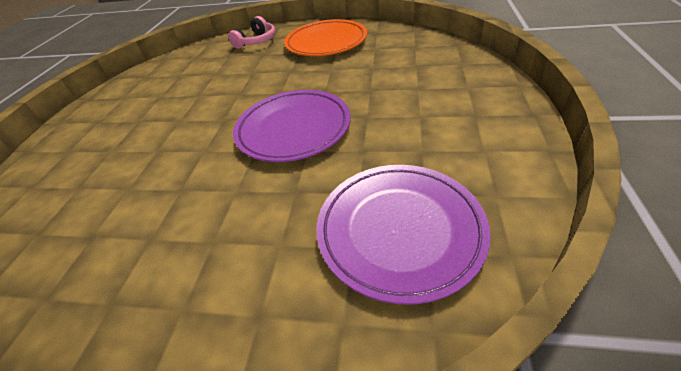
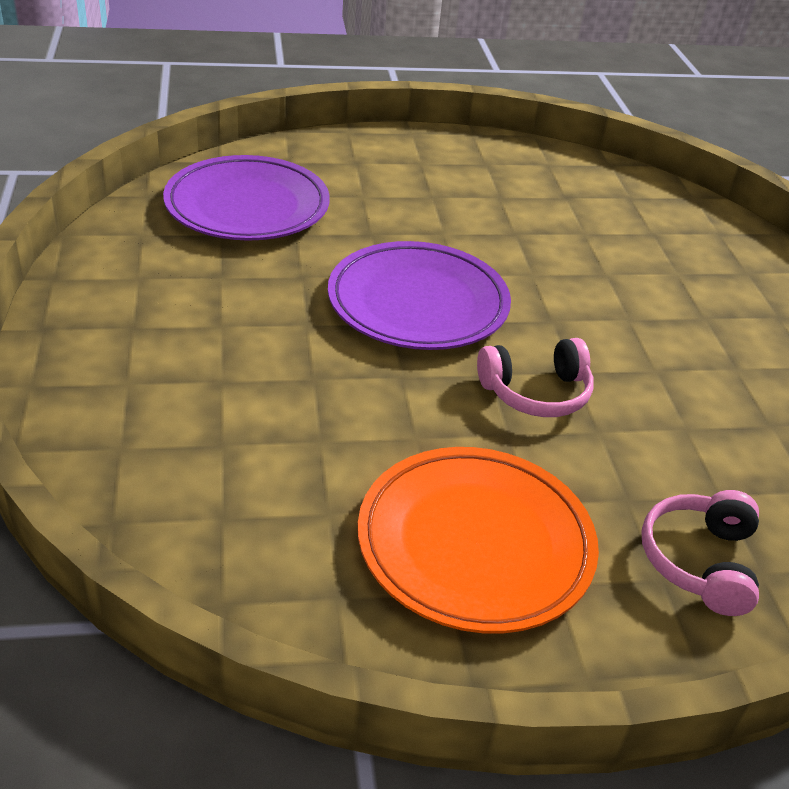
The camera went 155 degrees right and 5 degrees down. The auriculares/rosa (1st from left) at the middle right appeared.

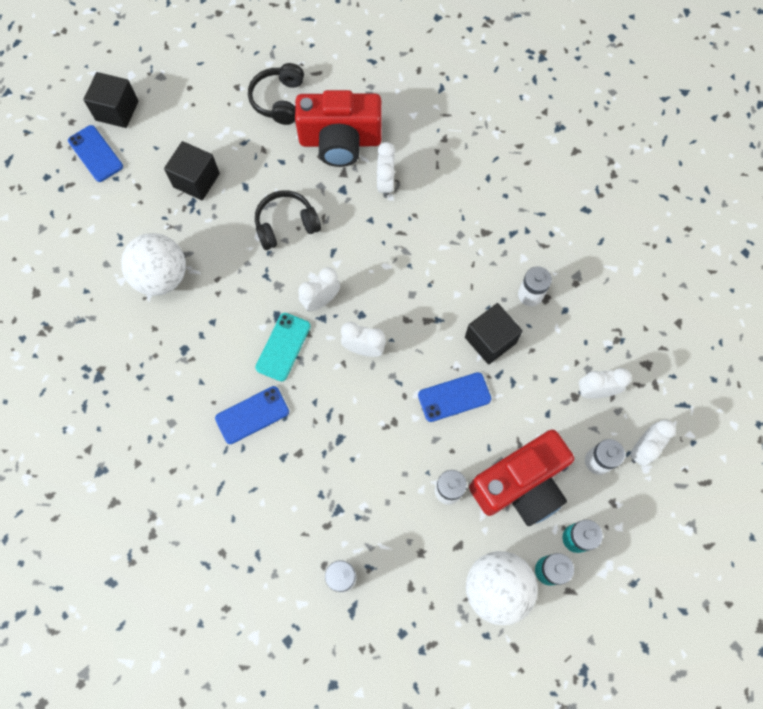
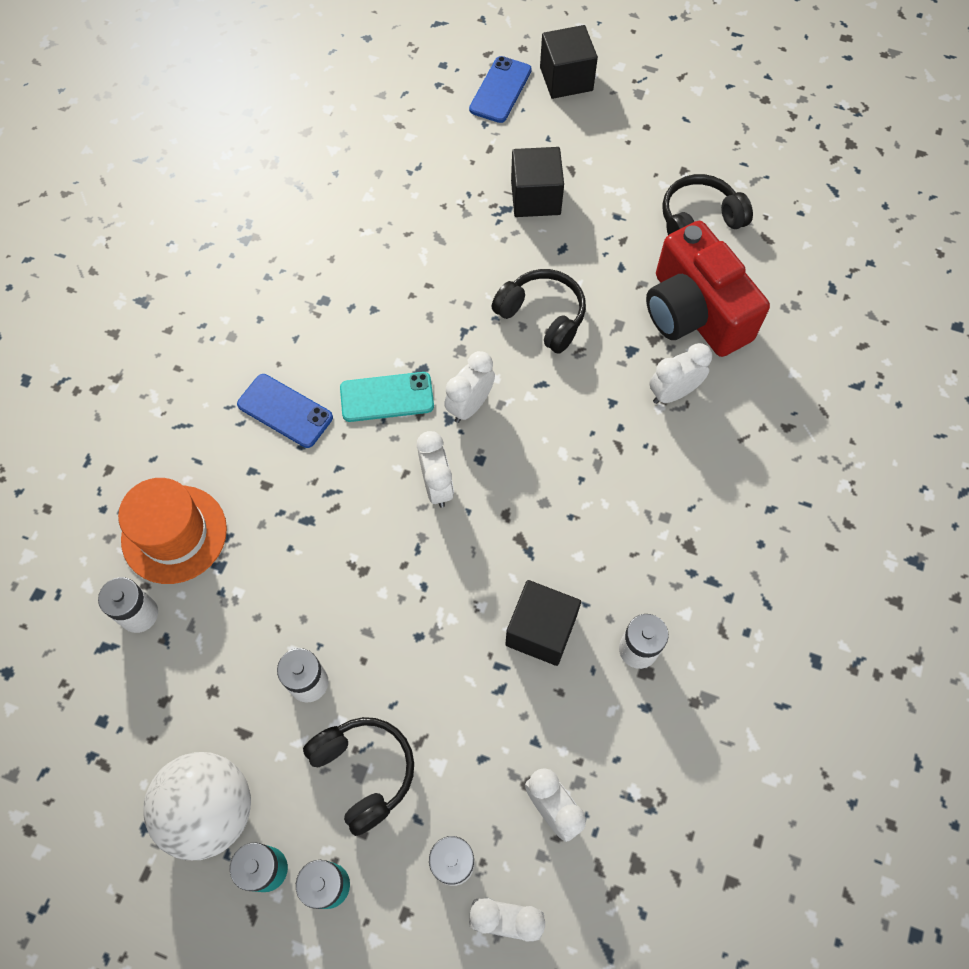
The camera went 60 degrees right and 5 degrees down. The sombrero/naranja at the middle left appeared. The cámara/rojo (2nd from left) at the bottom right was replaced by the auriculares/negro (1st from left) at the bottom centre. The despertador/blanco (1st from left in the first image) at the centre turned 75 degrees counterclockwise. The pelota/blanco (1st from left) at the middle left disappeared. The móvil/azul (3rd from left) at the centre disappeared.

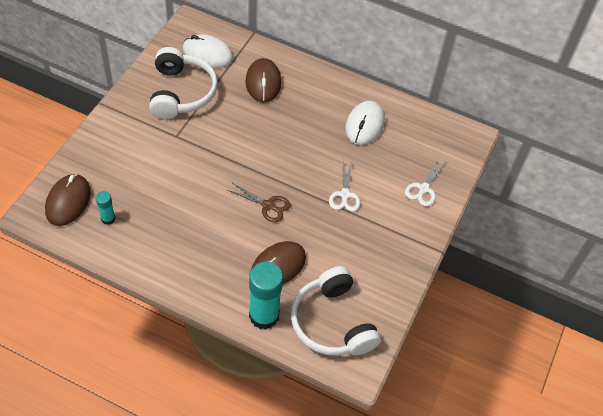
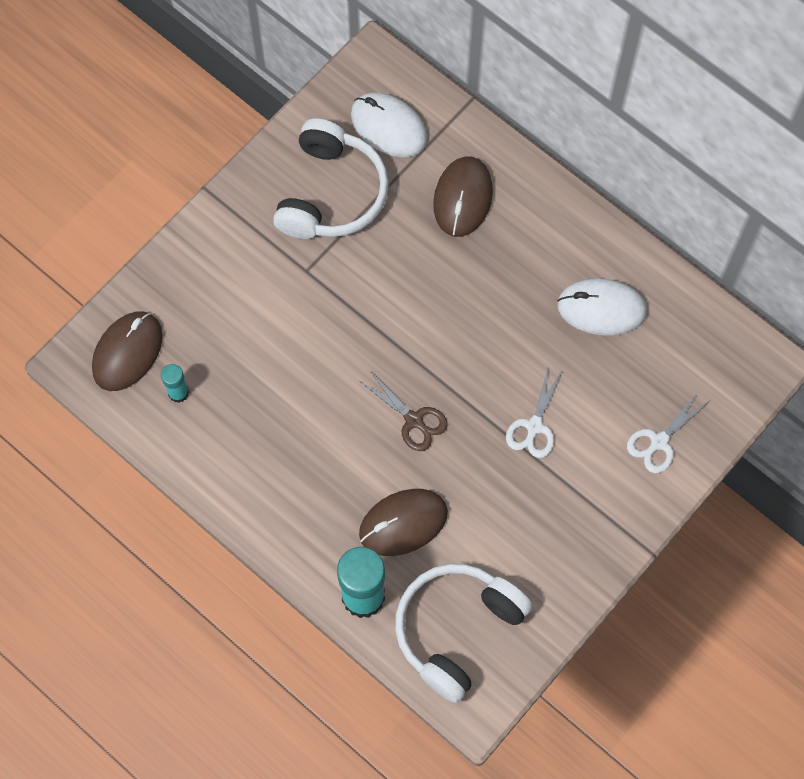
The camera went 20 degrees right and 15 degrees up. The auriculares/blanco (2nd from left) at the bottom centre turned 45 degrees clockwise. The ratón/blanco (2nd from left) at the top centre turned 60 degrees clockwise.

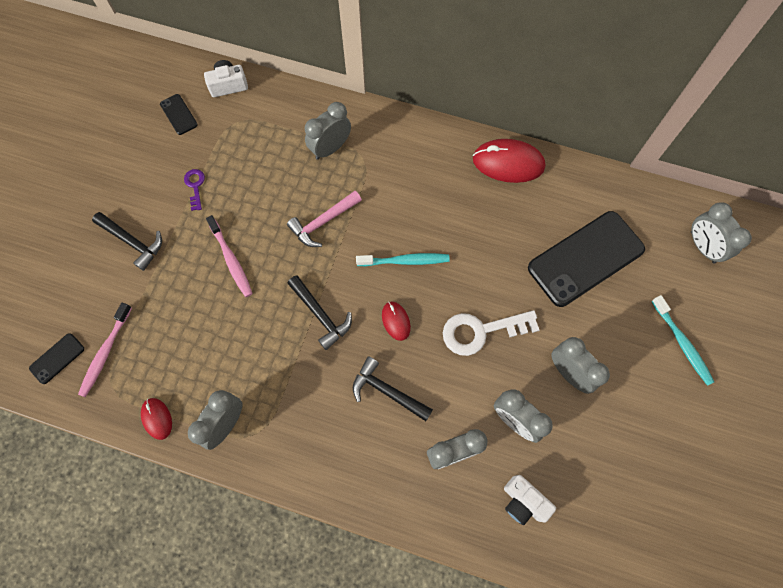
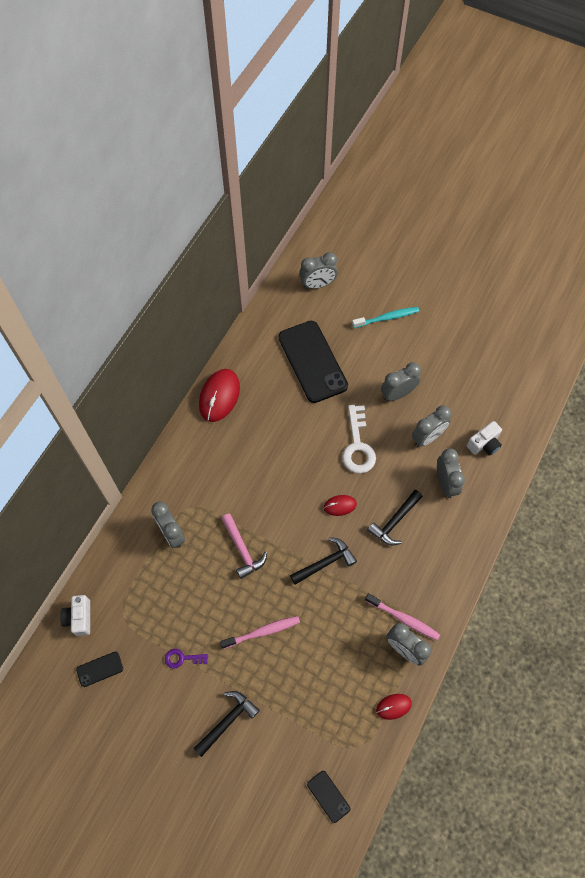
The camera went 80 degrees left and 5 degrees down. The cepillo de dientes/rosa (1st from left in the first image) moved from the middle left to the bottom right. The cepillo de dientes/turquesa (1st from left) at the centre disappeared.

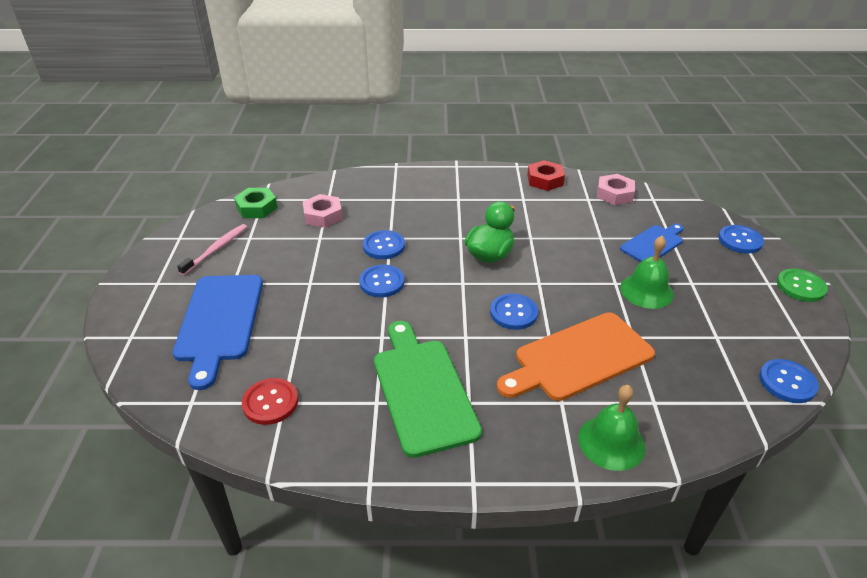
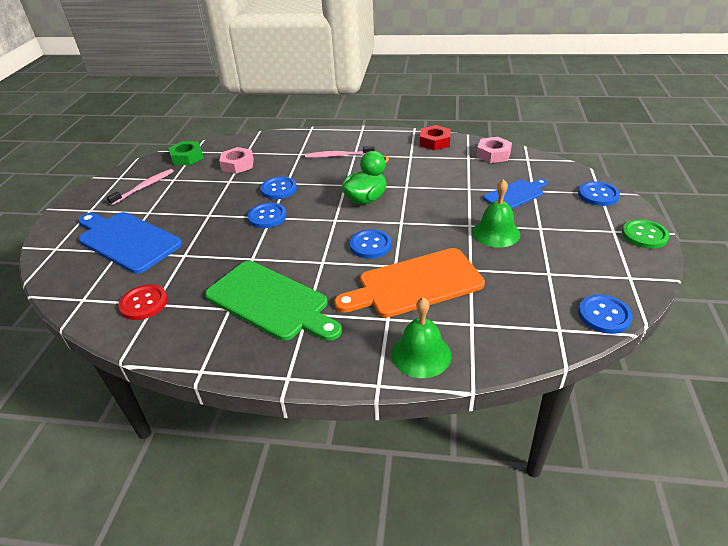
The camera went 10 degrees right and 0 degrees up. The tabla de cortar/azul (1st from left) at the middle left turned 120 degrees clockwise. The tabla de cortar/verde at the bottom centre turned 135 degrees clockwise. The cepillo de dientes/rosa (2nd from left) at the top centre appeared.

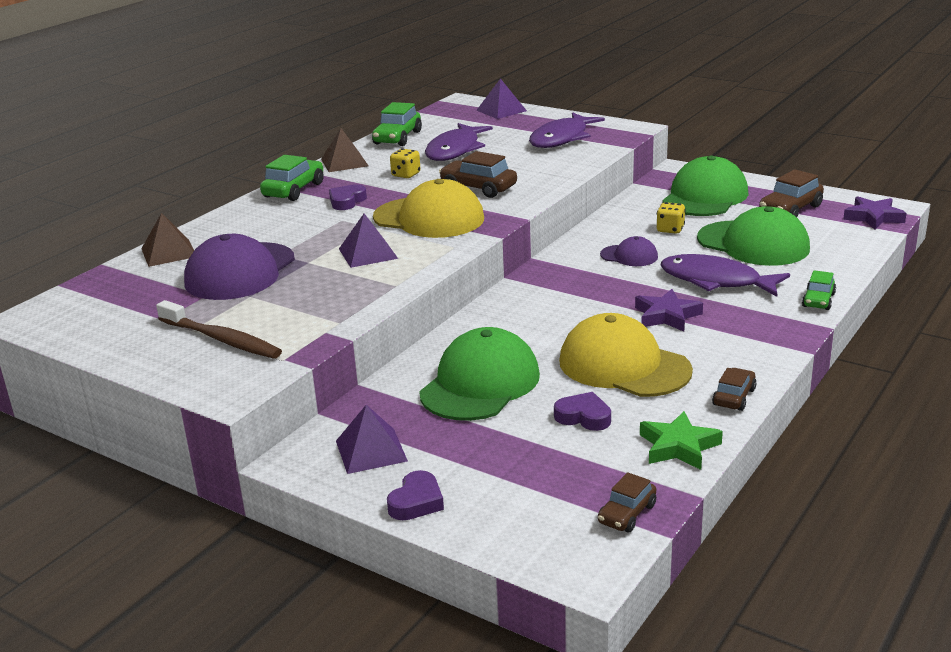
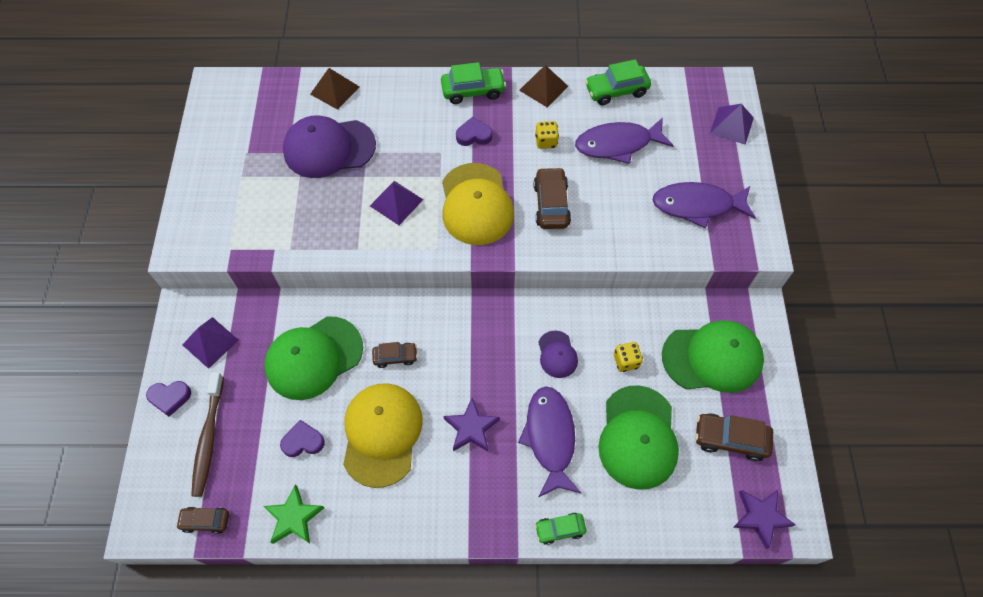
The camera went 55 degrees right and 35 degrees up. The cepillo de dientes/marrón moved from the middle left to the bottom left. The gorra/verde (1st from left) at the centre turned 150 degrees clockwise. The corazón/morado (3rd from left in the first image) at the centre turned 90 degrees counterclockwise. The coche/marrón (3rd from left in the first image) moved from the middle right to the centre.

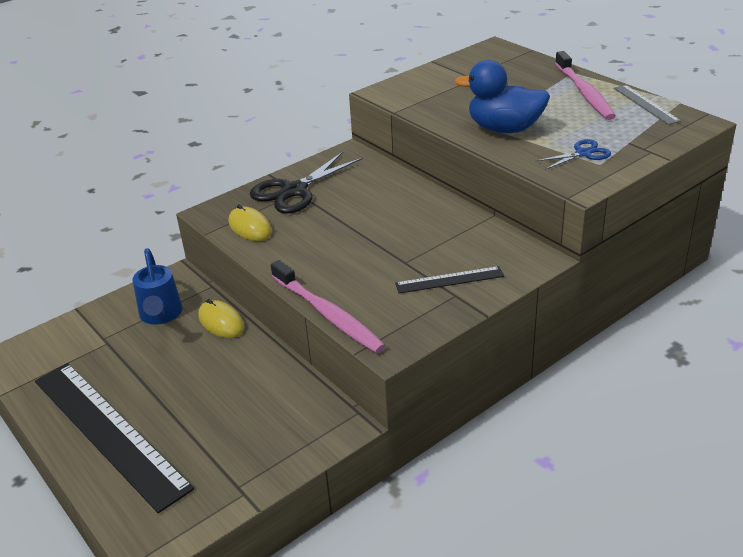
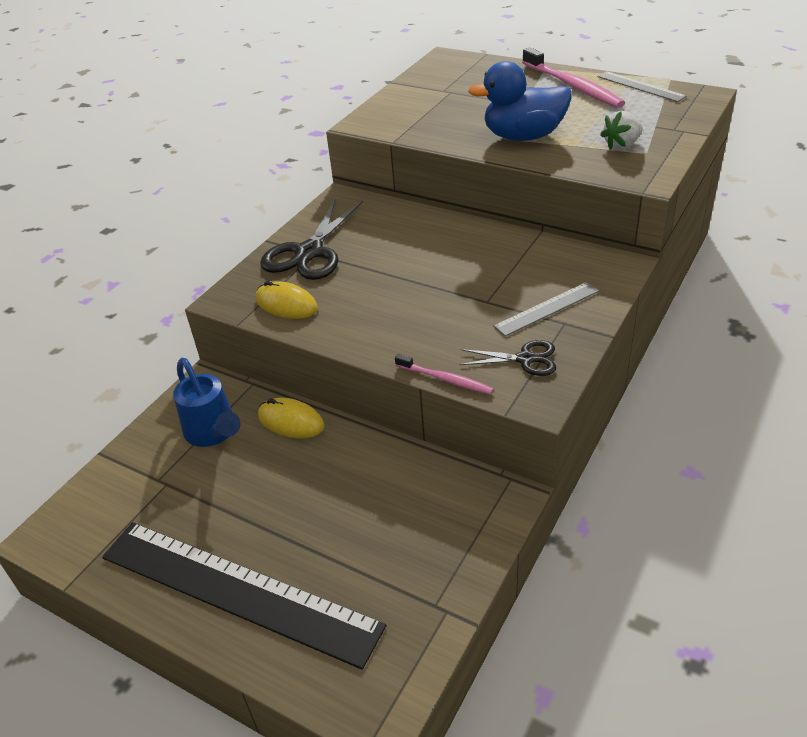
The camera went 20 degrees left and 5 degrees up. The cepillo de dientes/rosa (1st from left) at the centre changed to 0.54 times the size. The tijeras/negro (2nd from left) at the centre appeared. The regla/negro (2nd from left) at the centre became the regla/gris (1st from left) at the middle right. The tijeras/azul at the top right was replaced by the fresa/blanco at the top right.

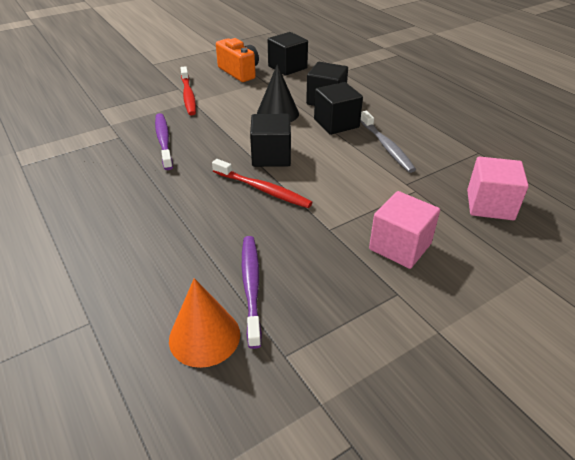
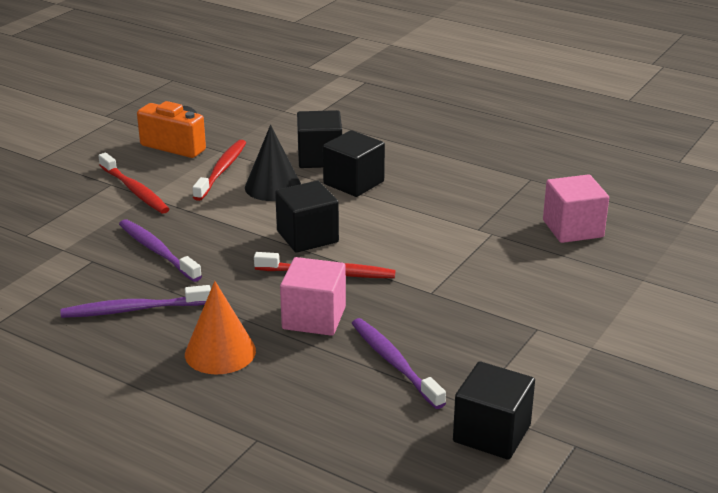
The camera went 25 degrees left and 10 degrees down. The cepillo de dientes/morado (1st from left) at the middle left appeared. The cono/naranja moved from the bottom centre to the middle left. The cepillo de dientes/rojo (2nd from left) at the middle left appeared. The cubo/rosa (1st from left) moved from the middle right to the centre. The cubo/negro (2nd from left in the first image) moved from the top centre to the bottom right. The cepillo de dientes/gris at the top right disappeared.

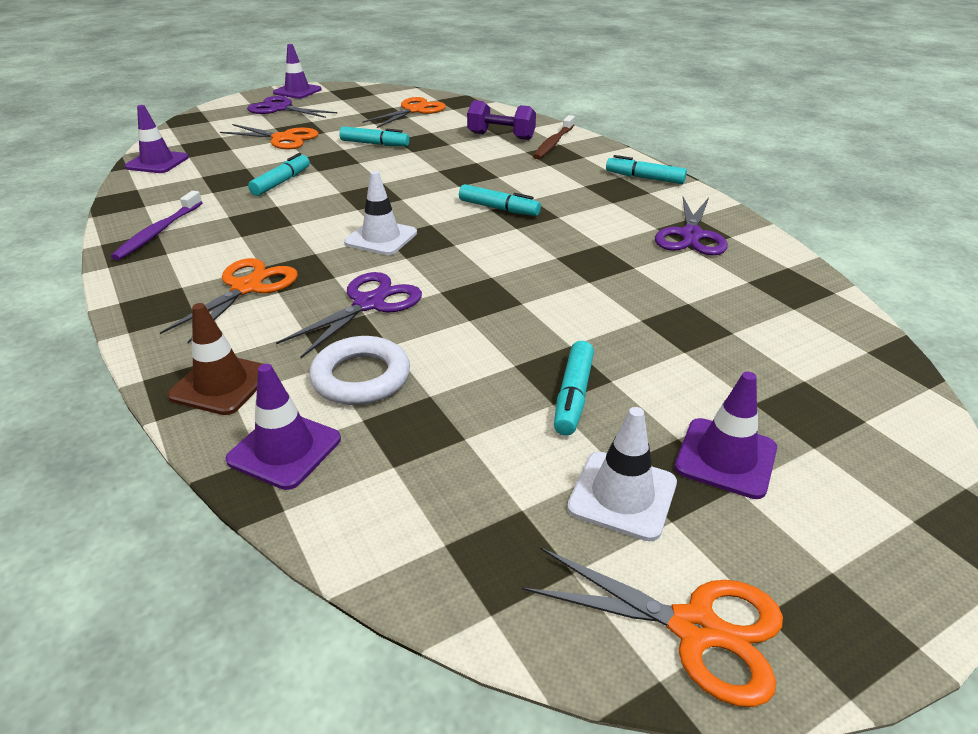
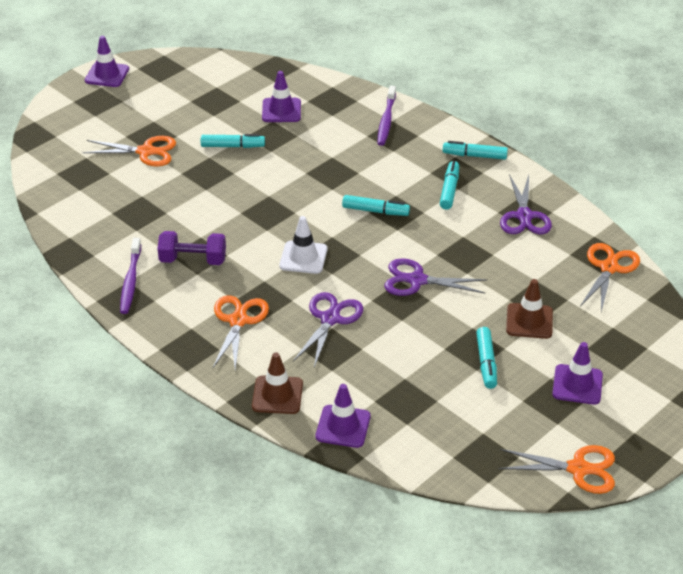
The camera went 15 degrees left and 5 degrees up. The mancuerna/morado moved from the top centre to the middle left. The cono de tráfico/morado (1st from left in the first image) moved from the top left to the top centre. The cepillo de dientes/marrón at the top centre became the cepillo de dientes/morado (2nd from left) at the top centre. The tijeras/morado (1st from left in the first image) moved from the top left to the centre. The rotulador/turquesa (1st from left in the first image) moved from the top left to the top centre. The cono de tráfico/marrón (2nd from left) at the middle right appeared. The tijeras/naranja (3rd from left in the first image) moved from the top centre to the middle right. The anillo/blanco at the centre disappeared. The cono de tráfico/blanco (2nd from left) at the centre disappeared.

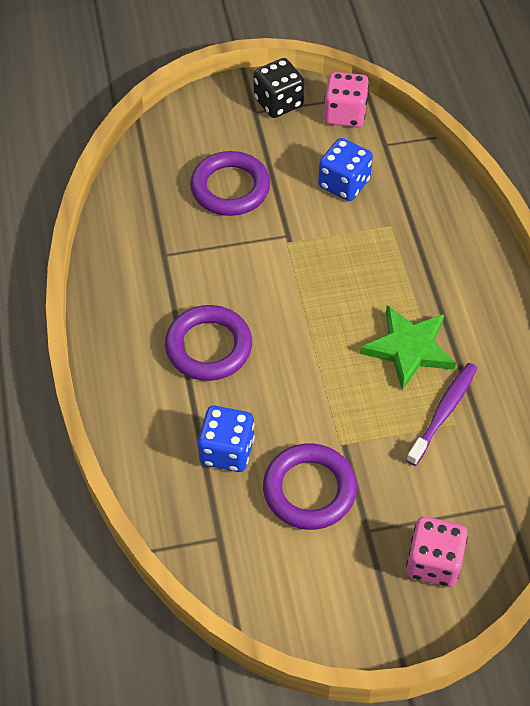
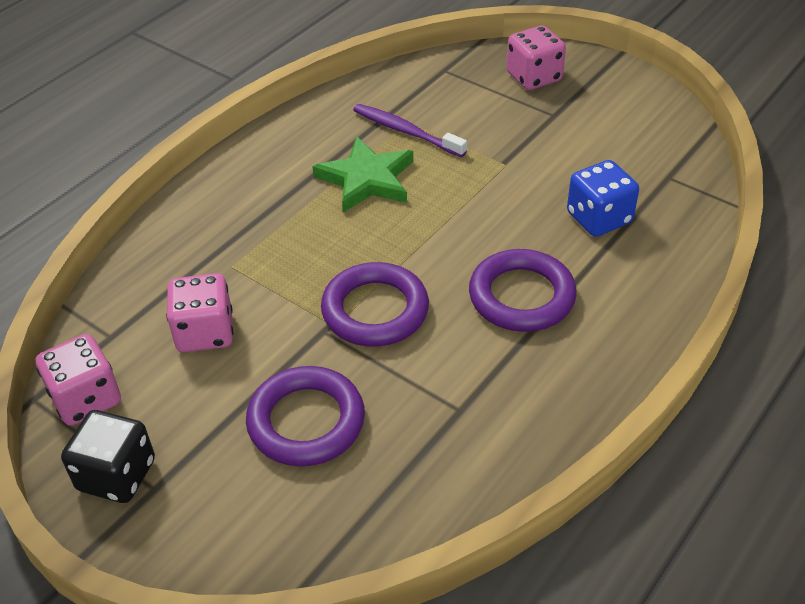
The camera went 130 degrees left and 10 degrees down. The dado/azul (2nd from left) at the top centre became the dado/rosa (2nd from left) at the middle left. The anillo/morado (3rd from left in the first image) moved from the bottom centre to the centre. The cepillo de dientes/morado at the middle right turned 45 degrees clockwise.

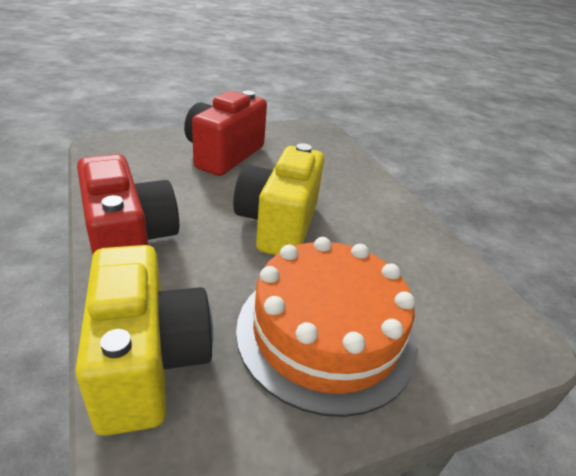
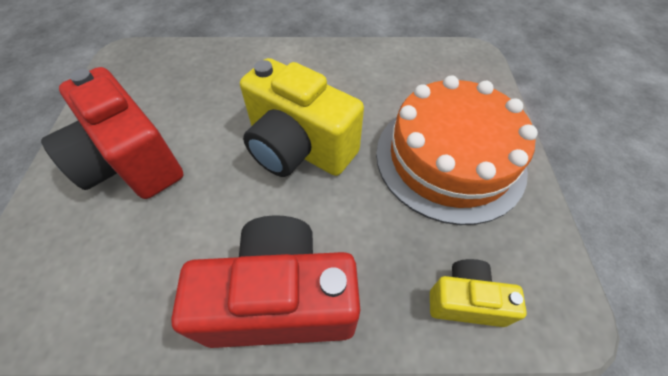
The camera went 65 degrees left and 20 degrees up. The cámara/amarillo (1st from left in the first image) at the bottom left changed to 0.52 times the size.

